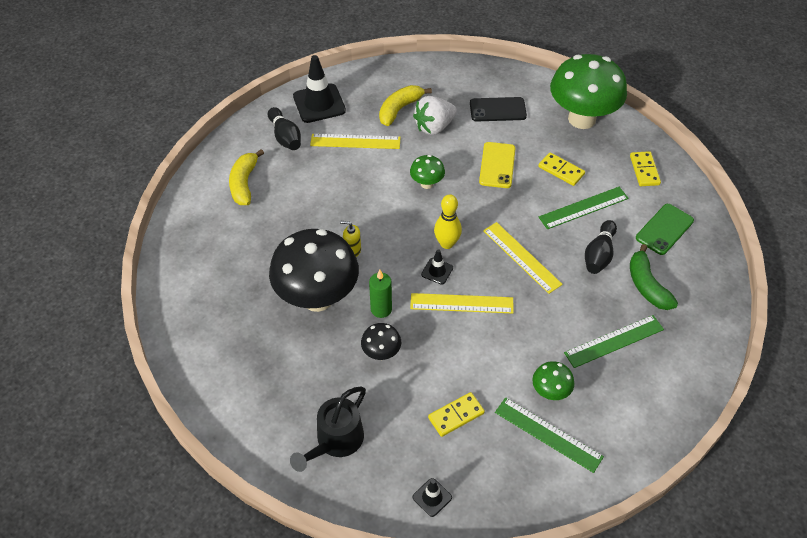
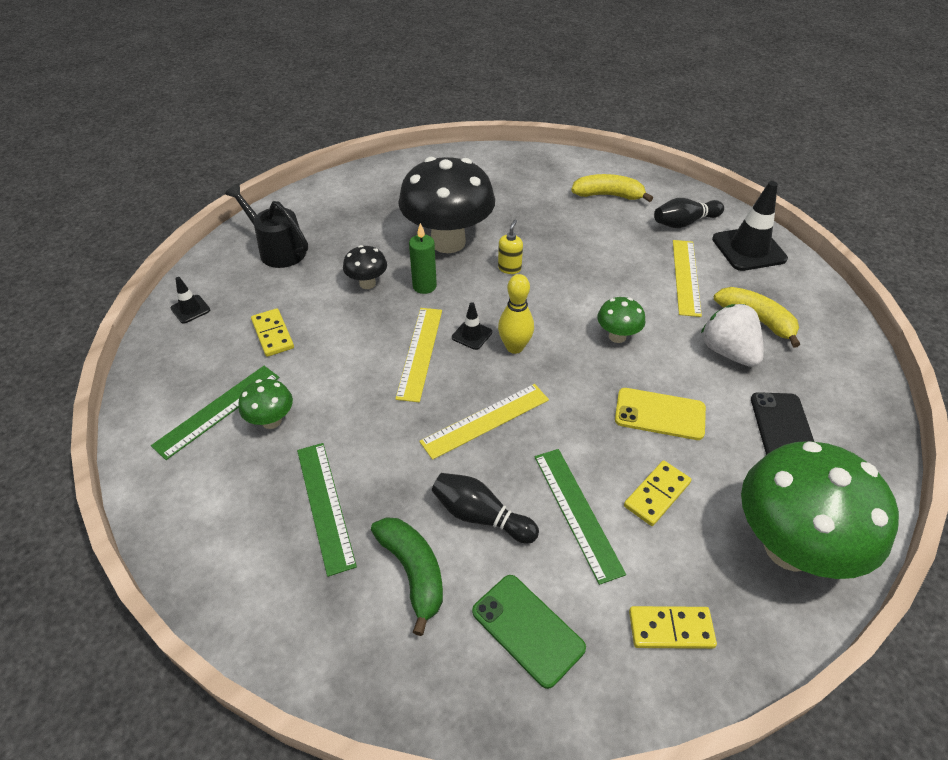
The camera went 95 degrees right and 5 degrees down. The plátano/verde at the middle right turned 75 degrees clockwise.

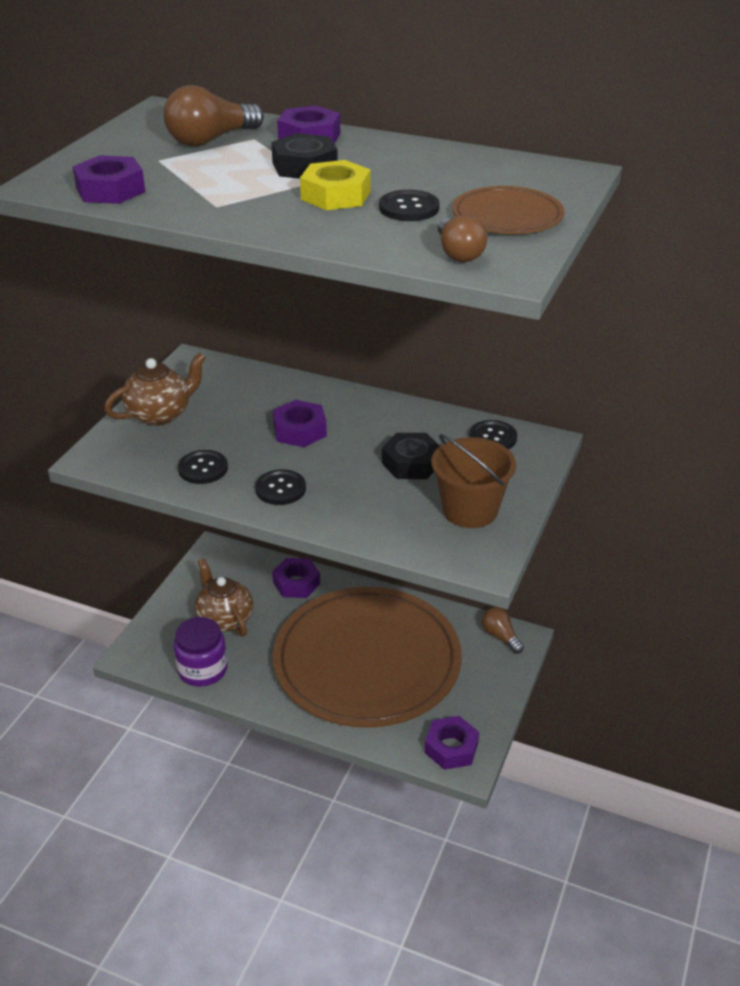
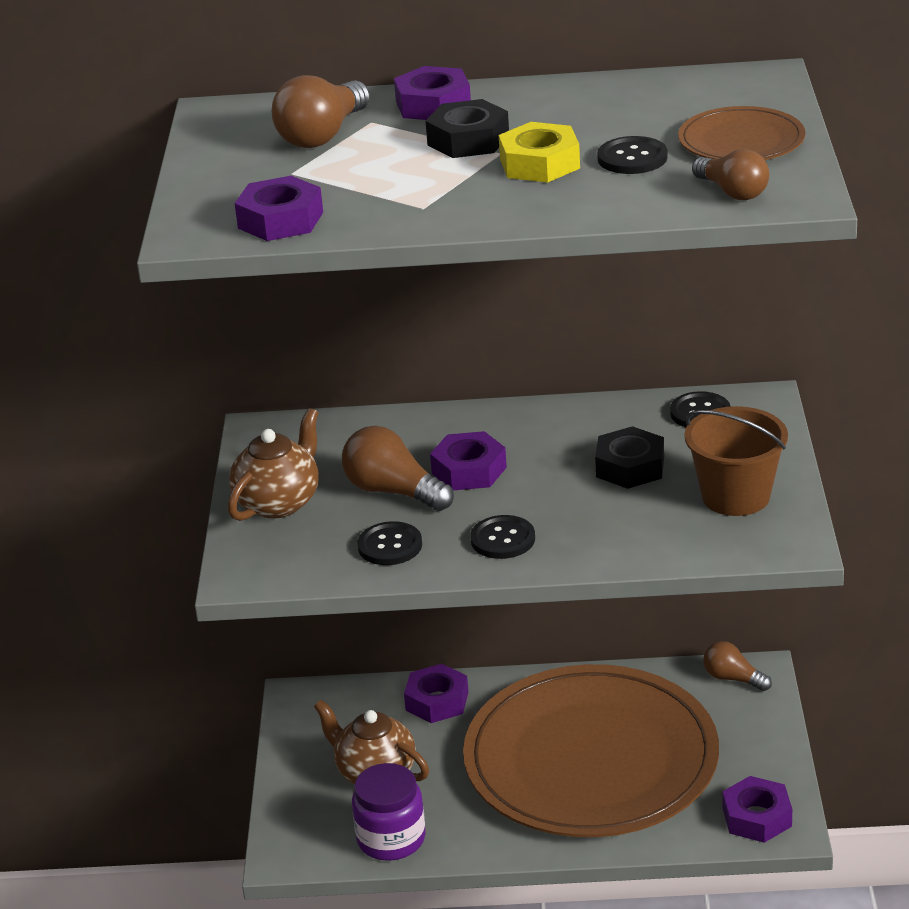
The camera went 20 degrees left and 5 degrees down. The bombilla/marrón (2nd from left) at the centre appeared.

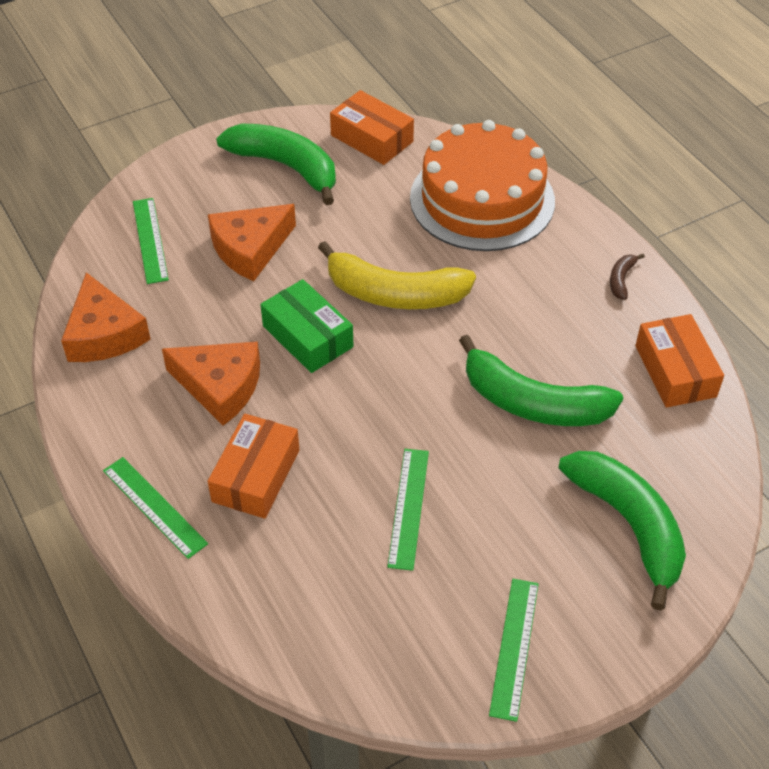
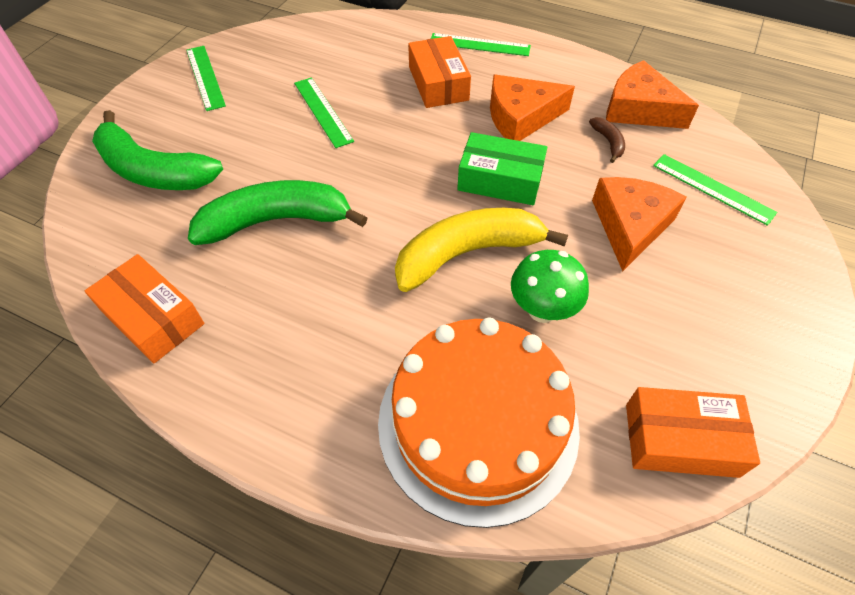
The camera went 145 degrees right and 5 degrees up. The seta/verde at the centre appeared. The plátano/marrón moved from the middle right to the top right. The plátano/verde (1st from left) at the top centre disappeared.

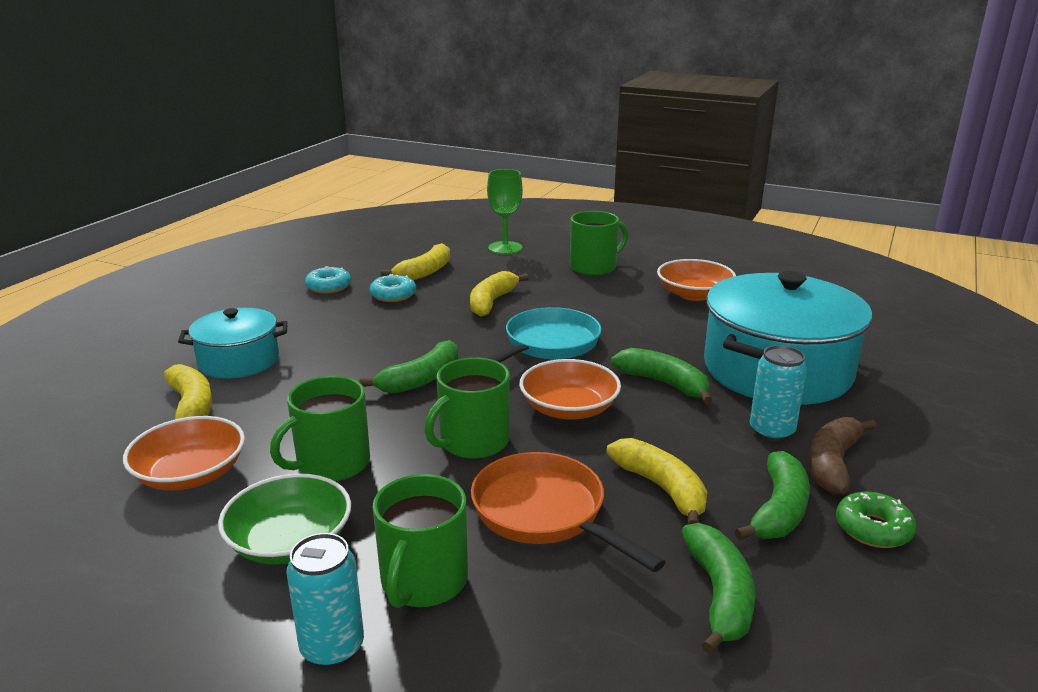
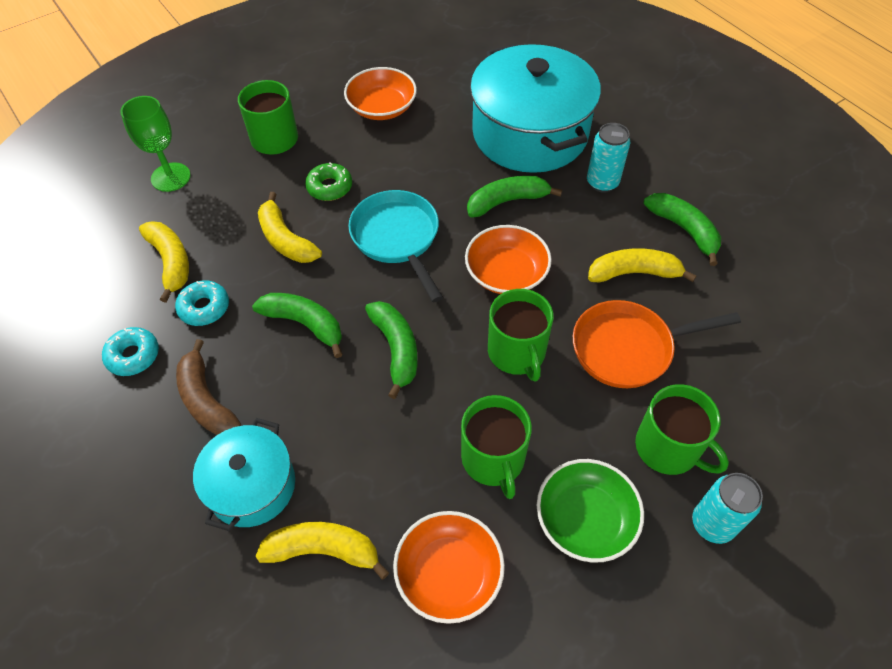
The camera went 60 degrees left and 30 degrees up. The plátano/marrón moved from the middle right to the middle left. The plátano/verde (3rd from left in the first image) moved from the bottom right to the middle left. The rosquilla/verde moved from the bottom right to the top centre.

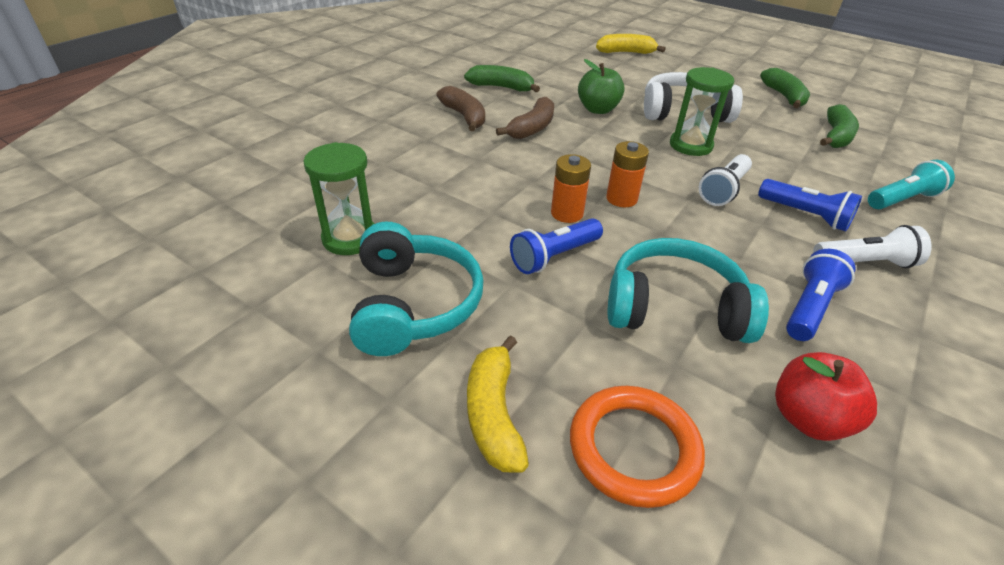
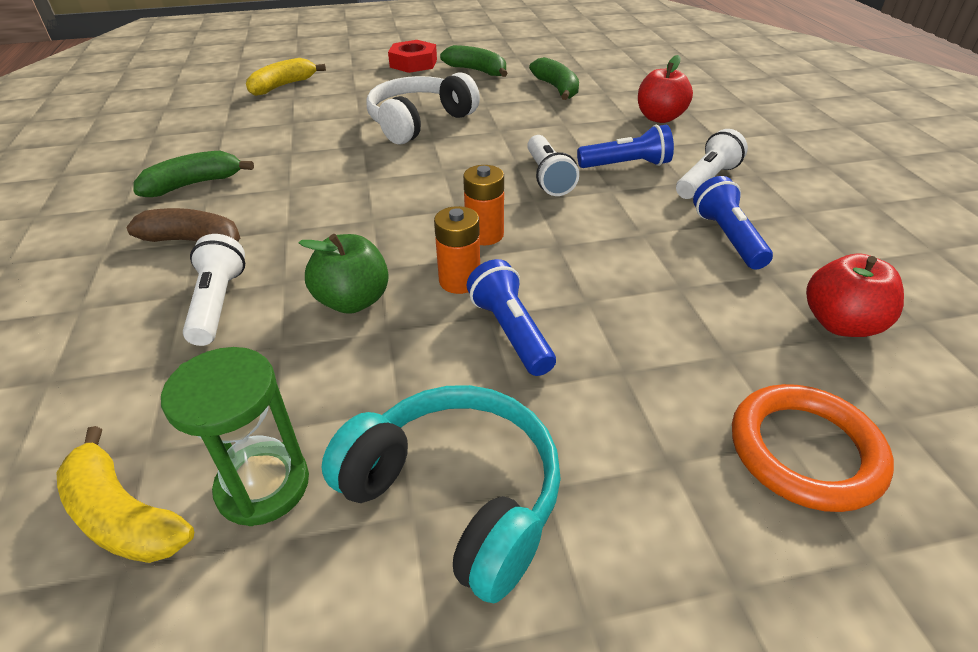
The camera went 45 degrees left and 0 degrees up. The plátano/amarillo (1st from left) moved from the bottom centre to the bottom left. The lámpara de mano/blanco (1st from left) at the middle left appeared. The manzana/verde moved from the top centre to the centre. The tuerca/rojo at the top centre appeared. The lámpara de mano/azul (1st from left) at the centre turned 150 degrees clockwise. The lámpara de mano/turquesa at the top right was replaced by the manzana/rojo (1st from left) at the top right. The plátano/marrón (2nd from left) at the top centre disappeared. The auriculares/turquesa (2nd from left) at the middle right disappeared. The reloj de arena/verde (2nd from left) at the top right disappeared.

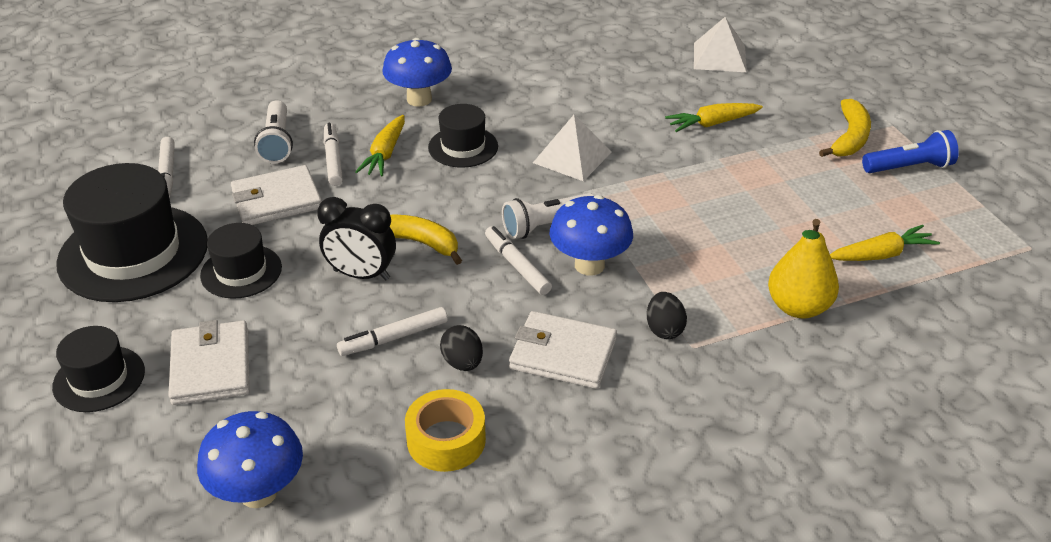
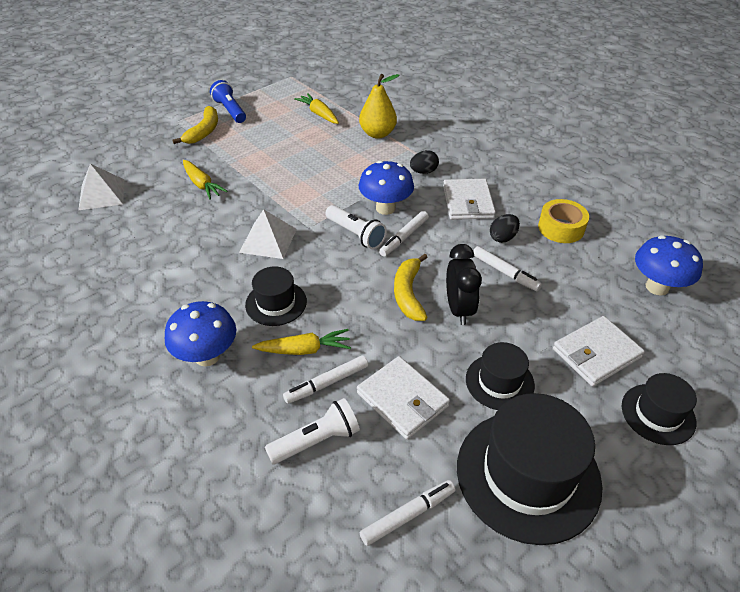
The camera went 110 degrees left and 5 degrees up. The plátano/amarillo (2nd from left in the first image) at the top right turned 105 degrees clockwise.

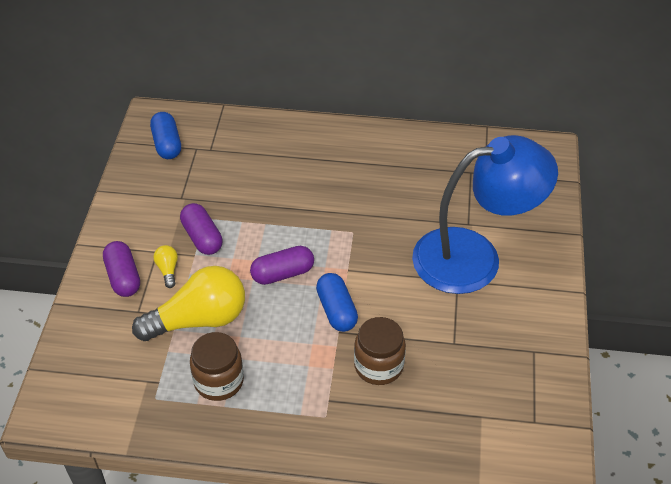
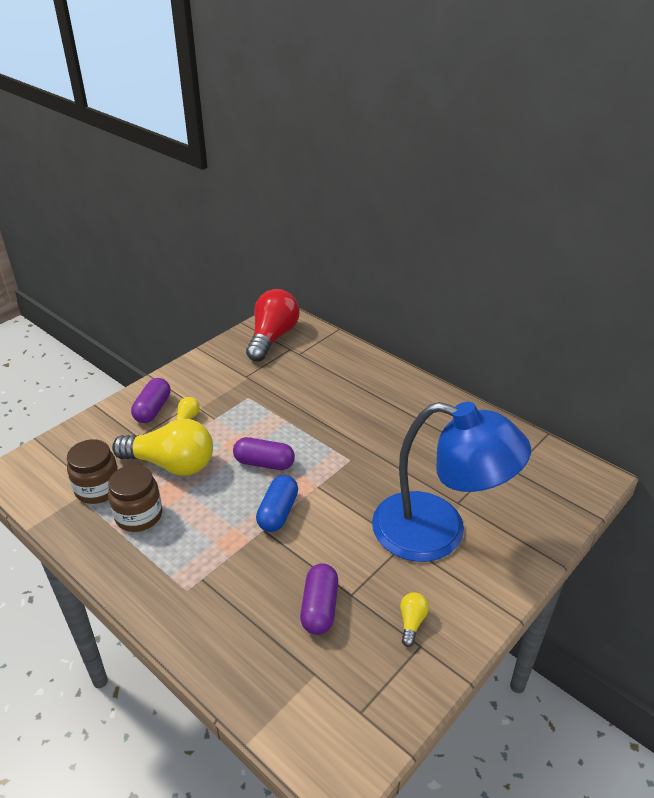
The camera went 35 degrees right and 10 degrees down. The tarro/marrón (2nd from left in the first image) moved from the bottom centre to the middle left. The cápsula/azul (1st from left) at the top left was replaced by the bombilla/rojo at the centre. The cápsula/morado (2nd from left in the first image) moved from the middle left to the bottom centre. The bombilla/amarillo (3rd from left) at the bottom centre appeared.

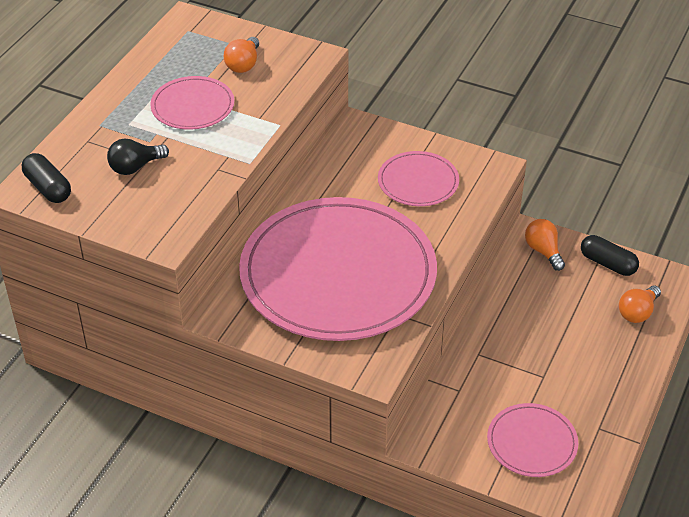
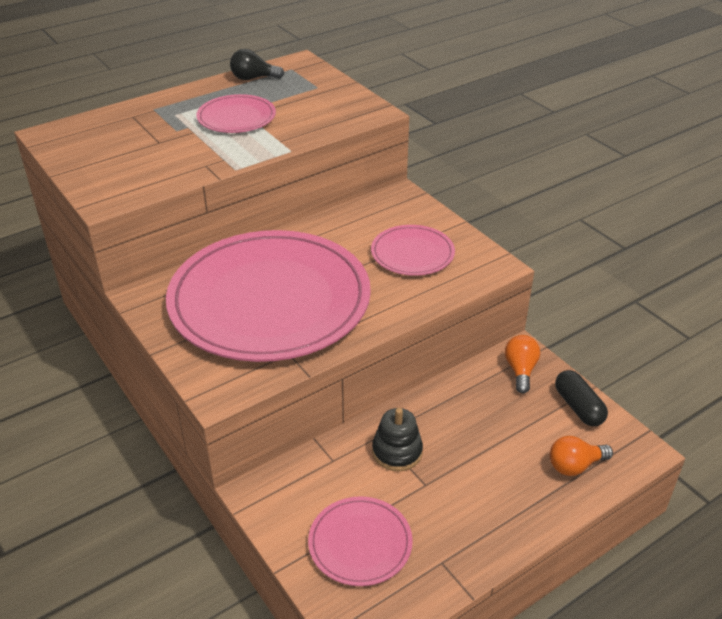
The camera went 30 degrees right and 5 degrees down. The bombilla/negro moved from the top left to the top centre. The juguete apilable/negro at the bottom centre appeared. The cápsula/negro (1st from left) at the middle left disappeared. The bombilla/naranja (1st from left) at the top centre disappeared.

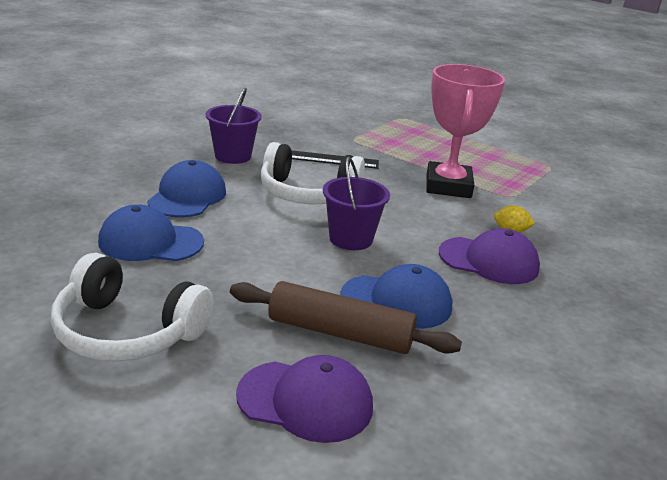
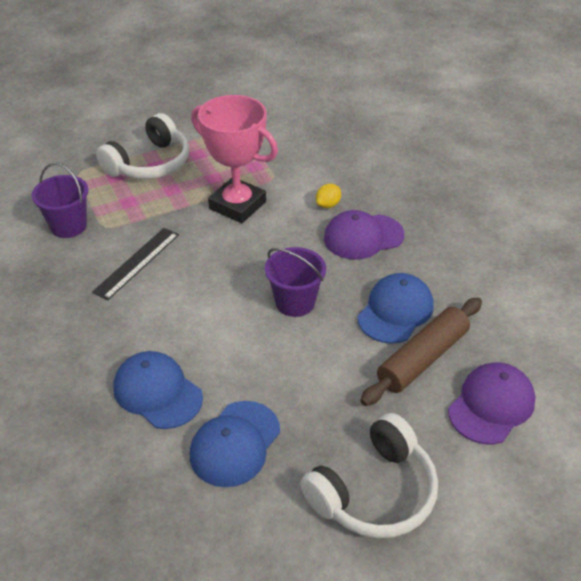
The camera went 60 degrees left and 15 degrees up. The balde/morado (1st from left) moved from the top centre to the middle left. The auriculares/blanco (2nd from left in the first image) moved from the centre to the top left. The gorra/morado (2nd from left in the first image) at the middle right turned 150 degrees counterclockwise.

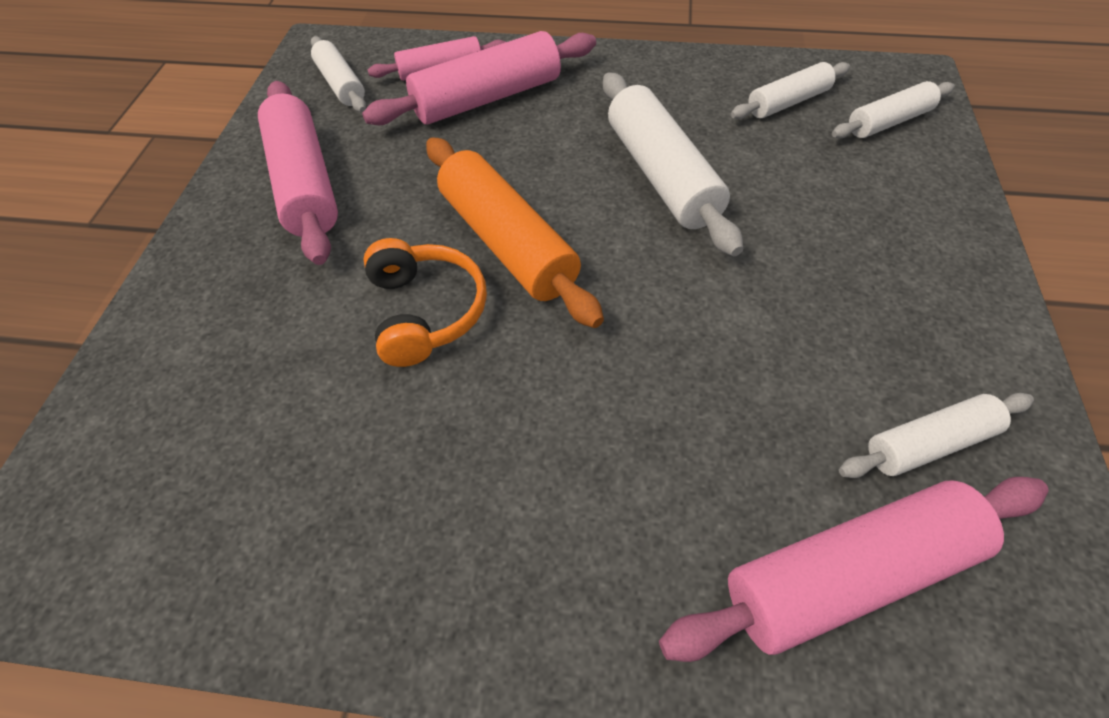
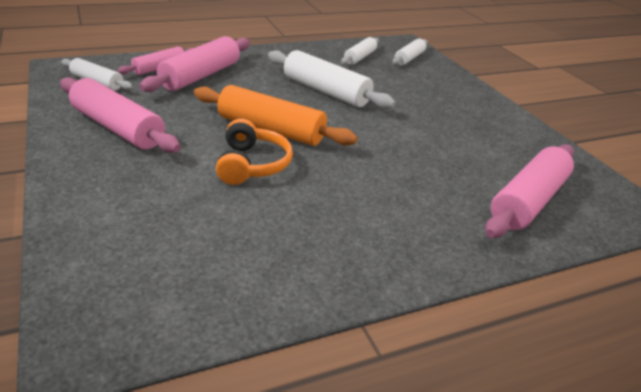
The camera went 35 degrees left and 20 degrees down. The auriculares/naranja at the centre turned 45 degrees clockwise. The rodillo/blanco (5th from left) at the middle right disappeared.

